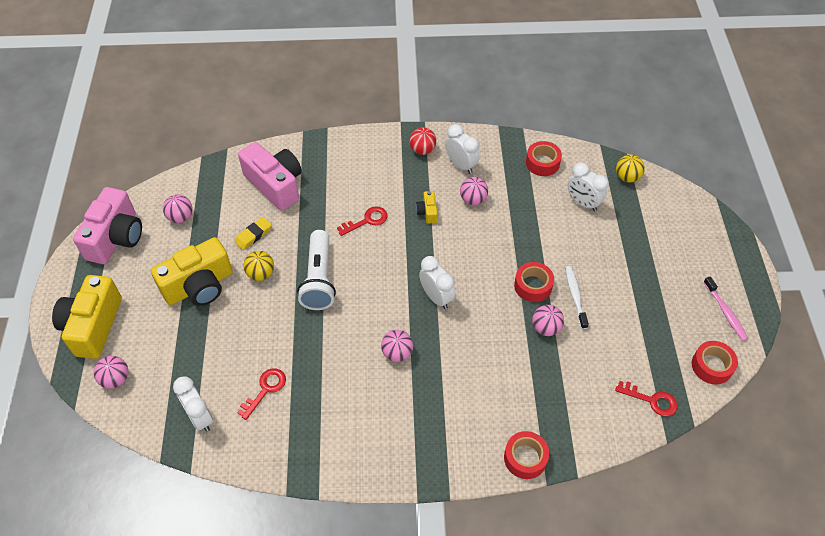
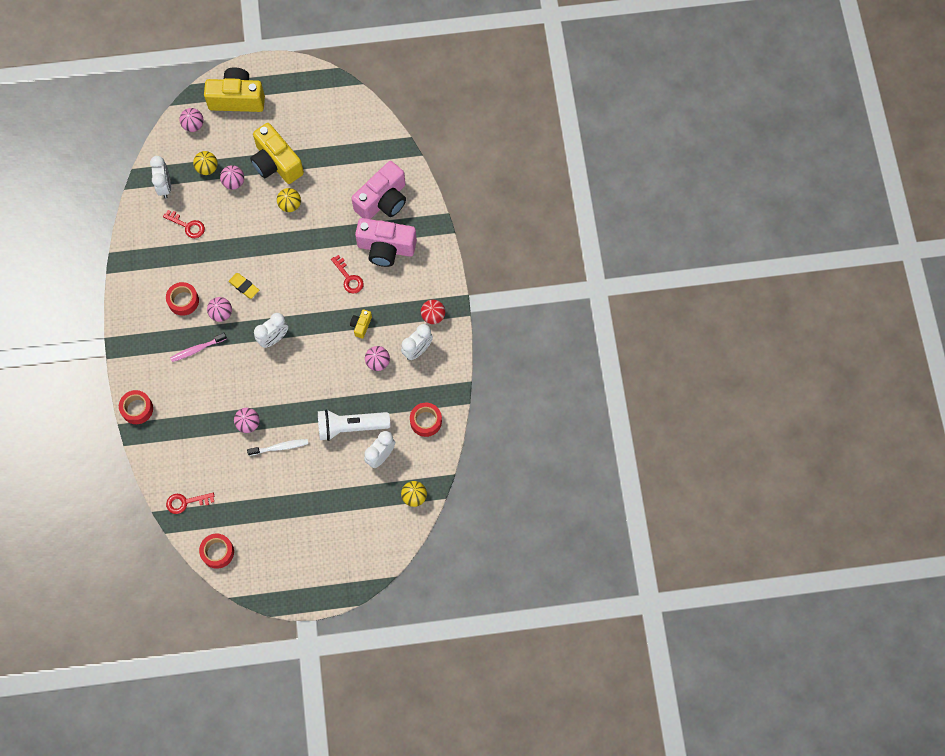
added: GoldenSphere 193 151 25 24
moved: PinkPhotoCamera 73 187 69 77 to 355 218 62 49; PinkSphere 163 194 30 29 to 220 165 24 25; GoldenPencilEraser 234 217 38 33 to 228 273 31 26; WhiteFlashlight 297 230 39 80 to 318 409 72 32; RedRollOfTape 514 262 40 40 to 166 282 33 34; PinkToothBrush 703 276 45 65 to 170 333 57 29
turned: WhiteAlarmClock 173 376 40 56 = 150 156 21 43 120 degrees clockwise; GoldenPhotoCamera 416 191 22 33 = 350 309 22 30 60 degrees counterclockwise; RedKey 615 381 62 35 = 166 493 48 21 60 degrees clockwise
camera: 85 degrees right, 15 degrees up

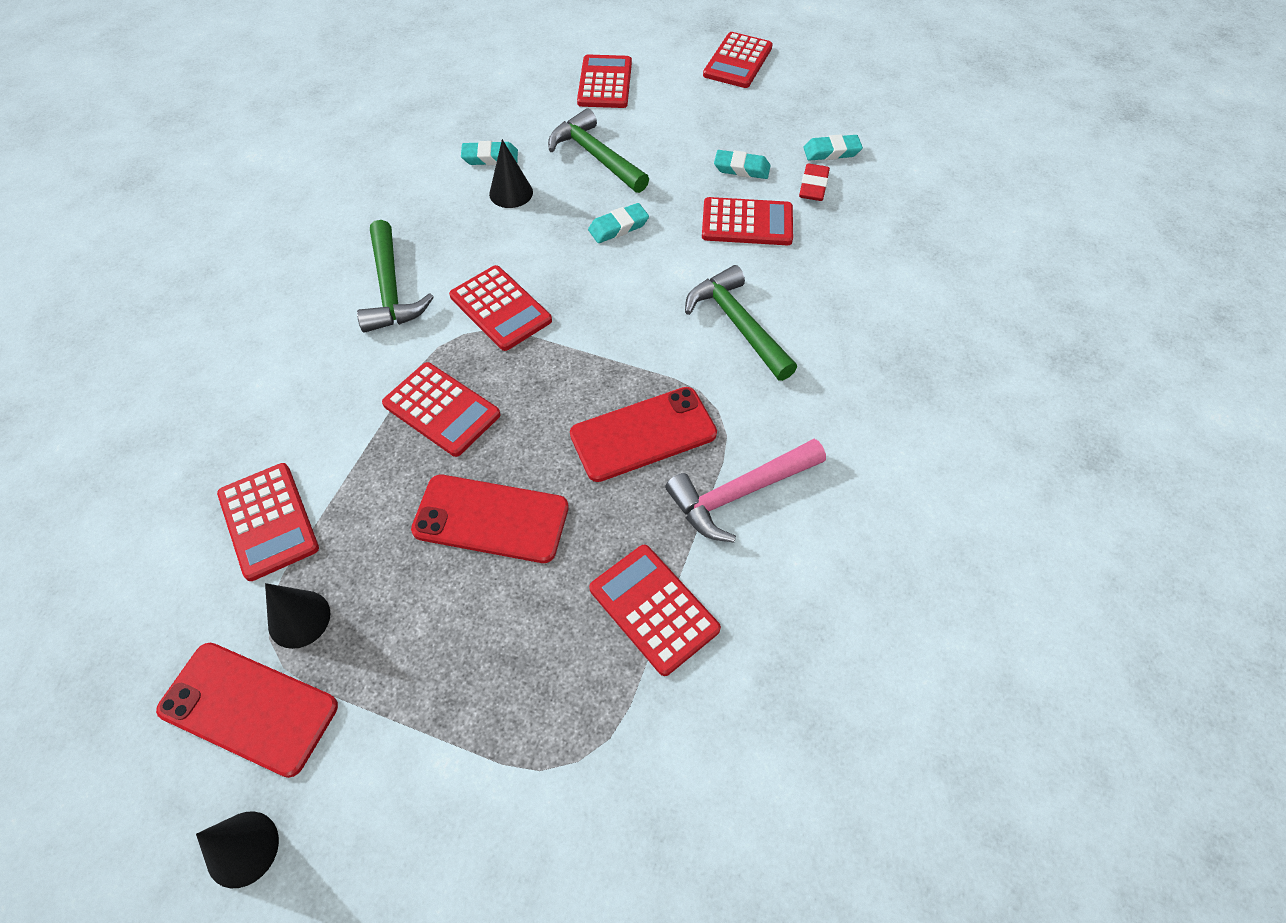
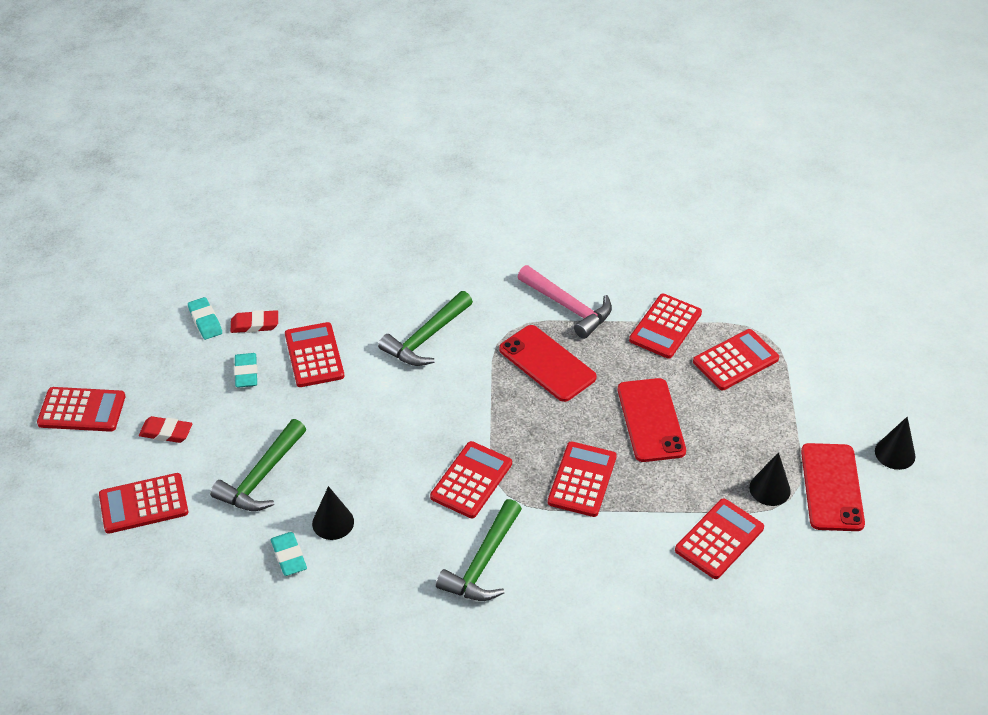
removed: TealPencilEraser 588 203 61 40
added: RedPencilEraser 139 416 53 27; RedCalculator 693 329 86 61
turned: EmeraldClawHammer 357 220 77 113 = 436 499 86 102 150 degrees clockwise
camera: 110 degrees left, 10 degrees down

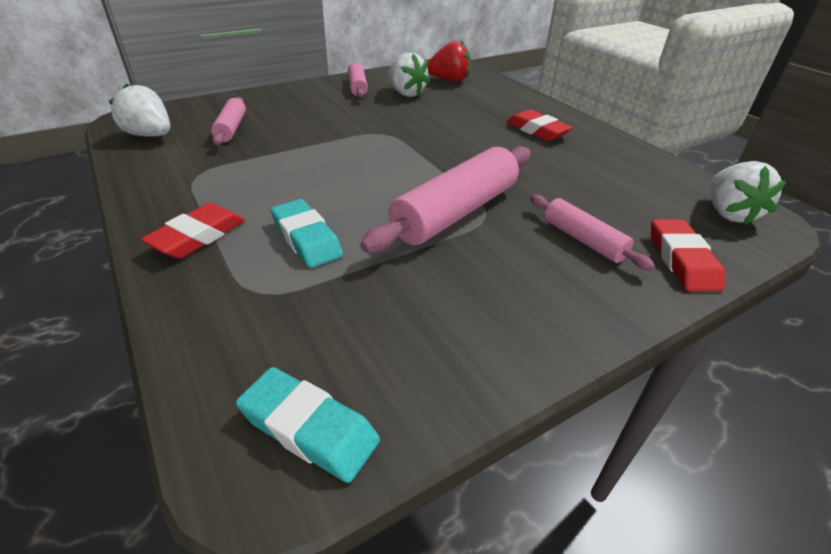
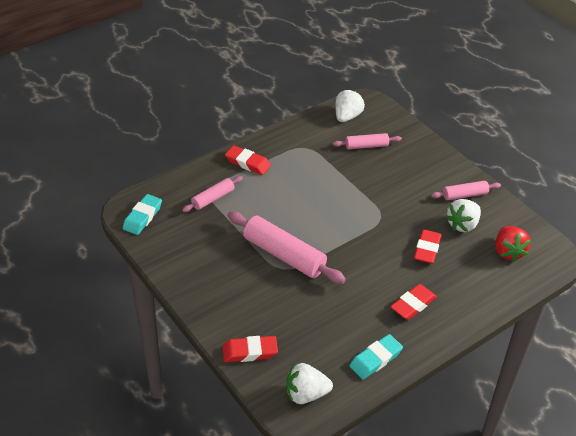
added: RedPencilEraser 414 229 28 35
moved: TealPencilEraser 271 199 72 69 to 349 334 54 45; PinkPastryRoller 530 195 125 75 to 182 176 61 36
camera: 85 degrees right, 5 degrees up

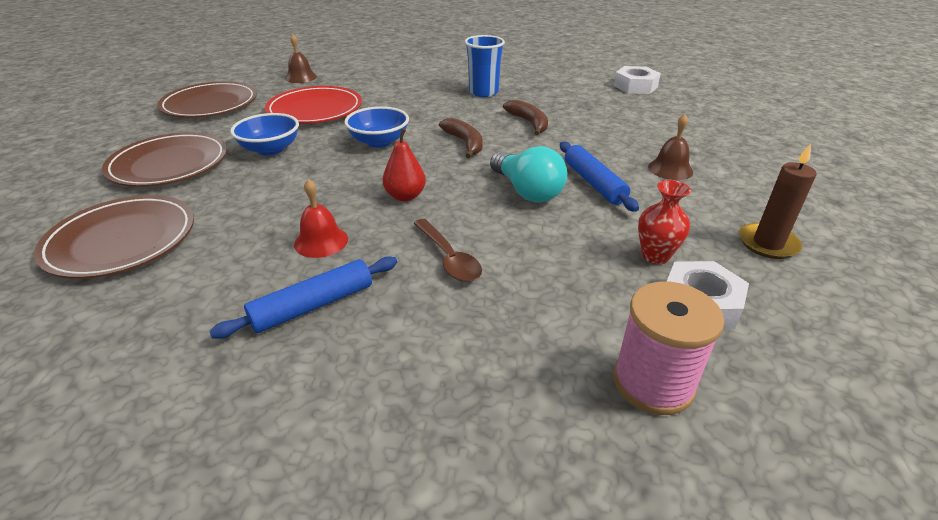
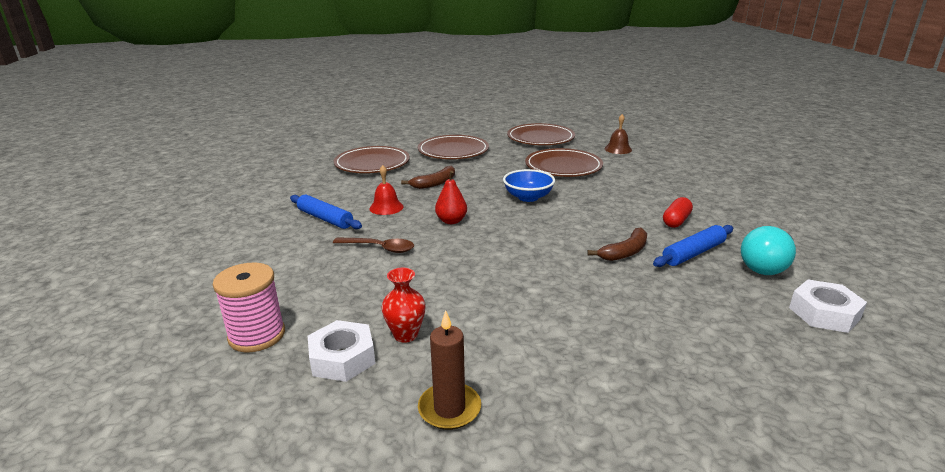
removed: RoyalBlueServingBowl 230 113 69 43; DarkBrownSchoolBell 648 114 45 66
moved: DarkBrownBanana 439 118 44 40 to 401 166 54 23; TealLightBulb 490 146 77 56 to 741 226 55 49; RoyalBluePastryRoller 560 142 79 70 to 653 225 80 42
replaced: RoyalBlueTumbler 465 35 40 62 to RedCapsule 663 197 30 31
recoloured: RedPlate 265 86 97 38 to DarkBrownPlate 525 148 78 29
turned: DarkBrownTablespoon 414 219 68 63 = 333 237 81 16 120 degrees counterclockwise
camera: 75 degrees right, 10 degrees down

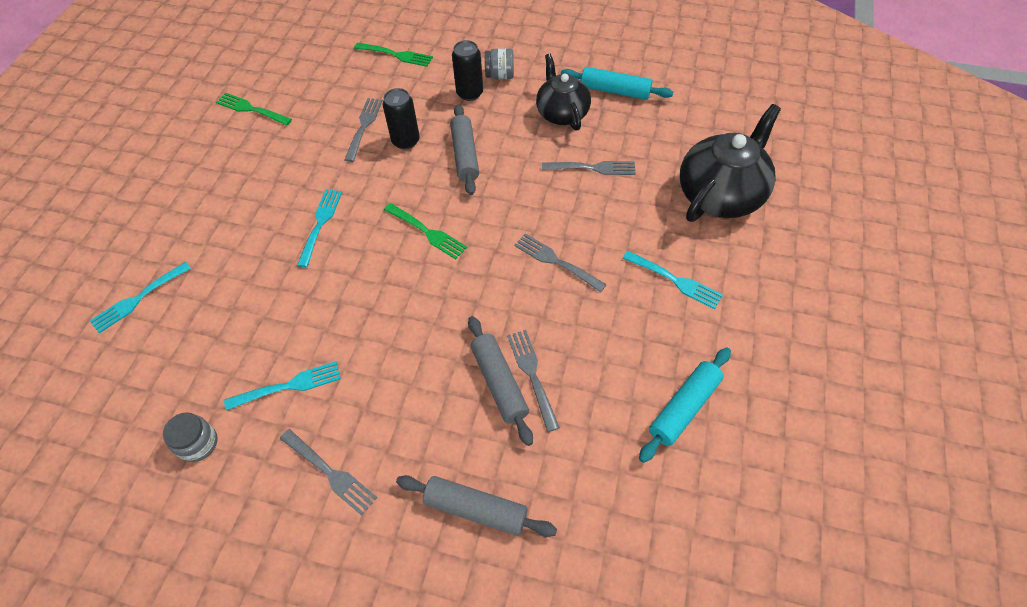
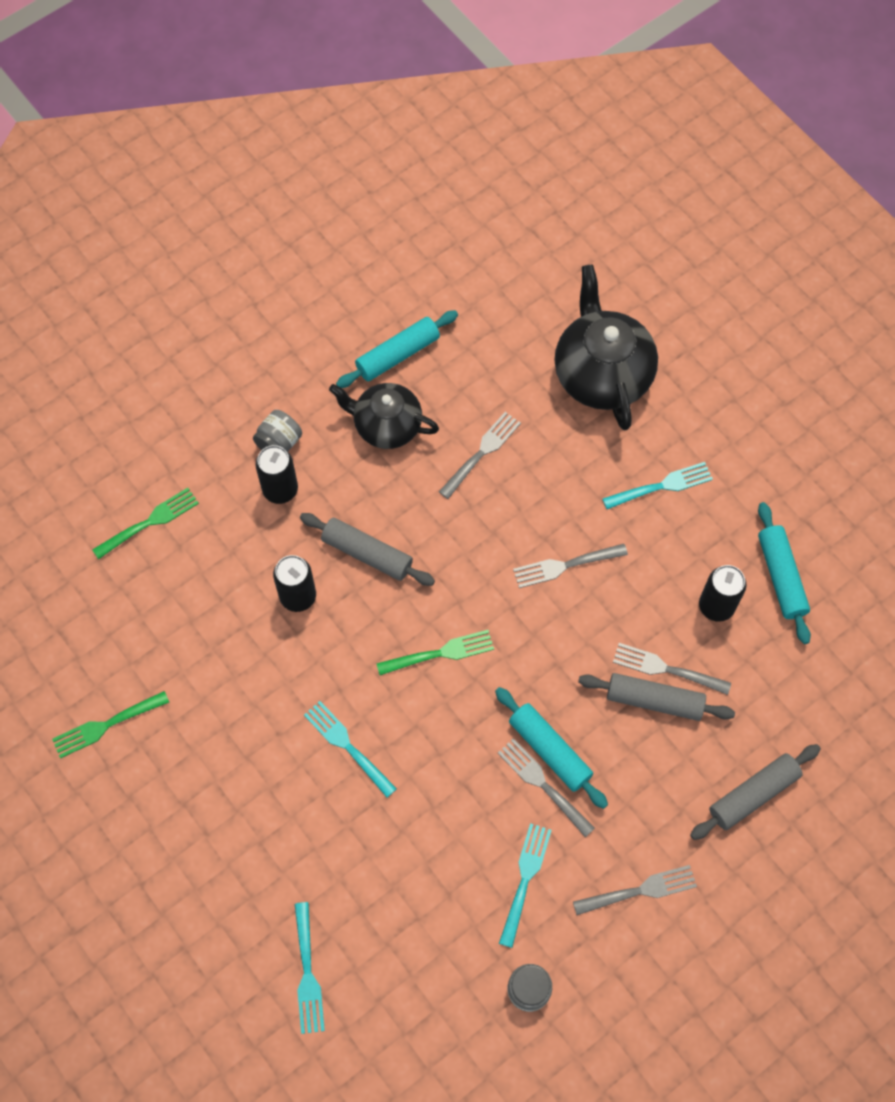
added: TealPastryRoller 495 687 113 122; JetBlackTin 699 565 47 57
moved: GrayFork 345 98 38 64 to 498 738 97 100
camera: 55 degrees left, 10 degrees up

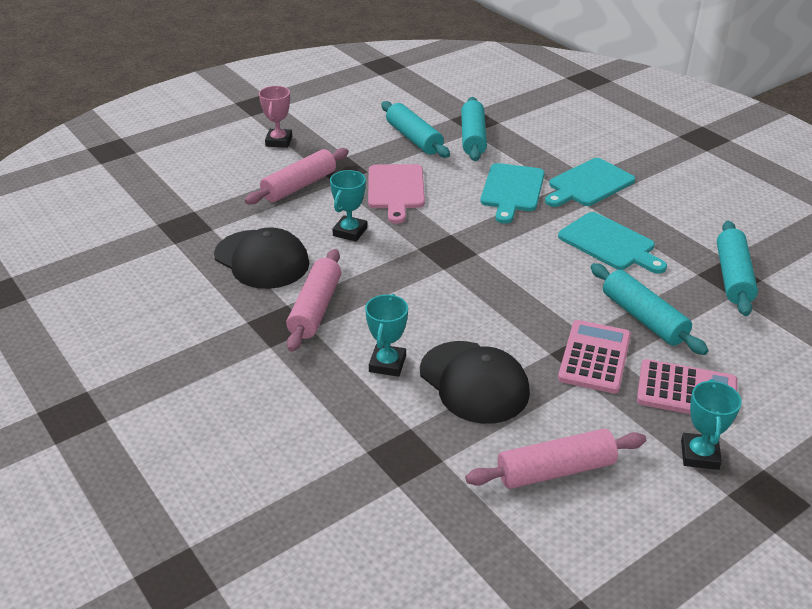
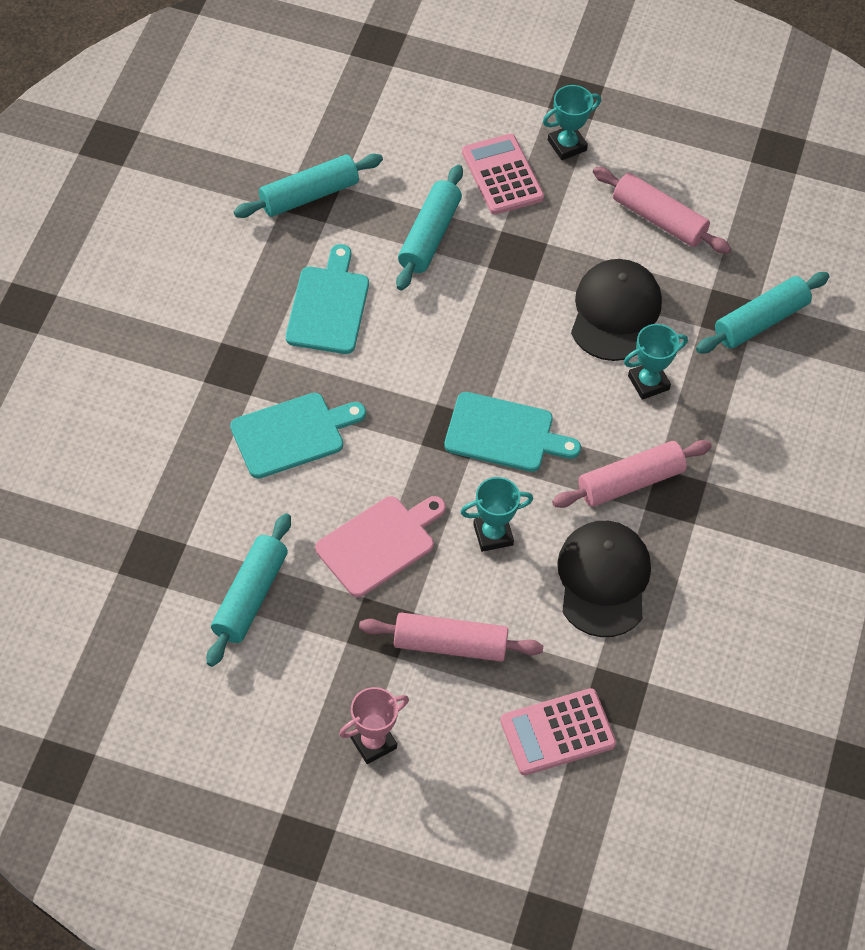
moved: TealPastryRoller 461 97 26 64 to 696 272 134 81; TealCuttingBoard 545 158 90 49 to 444 392 137 80; PinkCalculator 558 320 73 74 to 500 688 116 87
camera: 130 degrees left, 20 degrees up

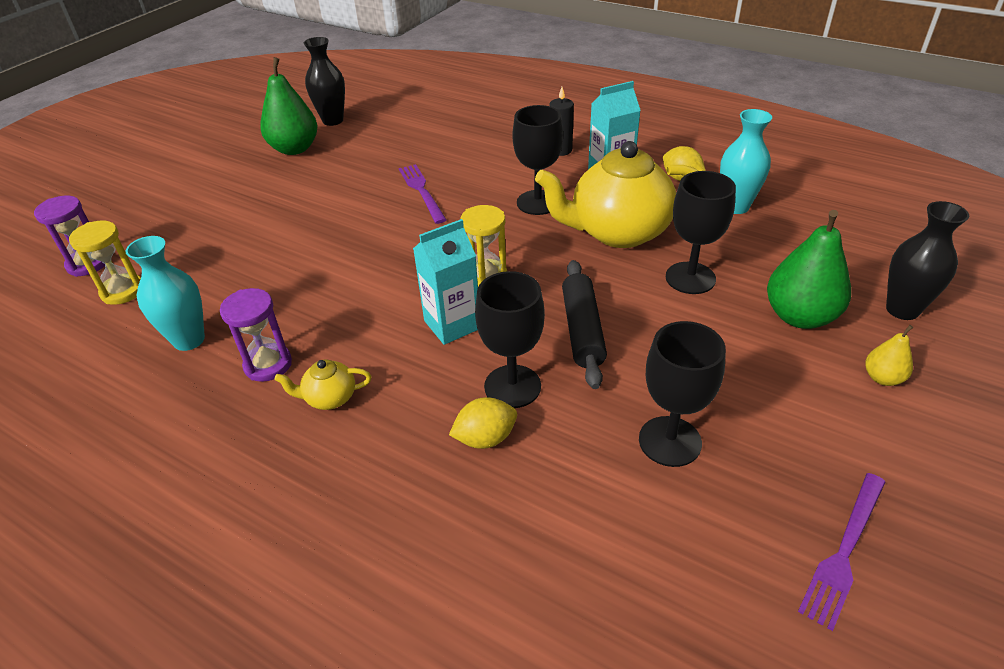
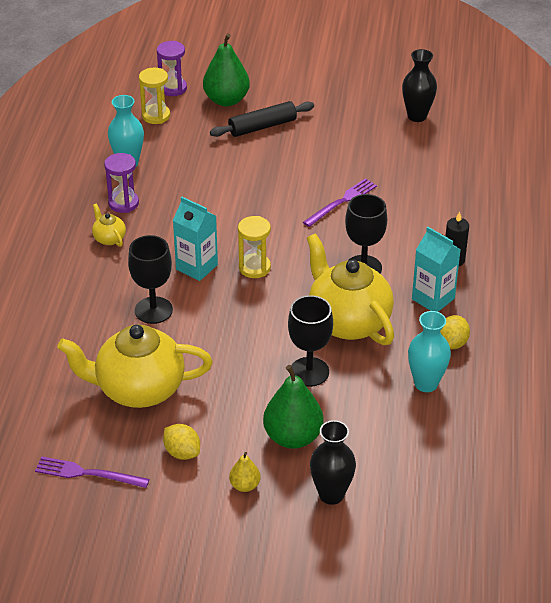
moved: EmeraldPear 260 57 58 98 to 203 33 47 73; GoldenCitrusFruit 449 397 68 52 to 163 424 37 36; JetBlackPastryRoller 562 260 45 129 to 210 101 104 36
replaced: JetBlackGoblet 639 321 87 146 to GoldenTeaPot 57 324 156 84
camera: 65 degrees right, 0 degrees up

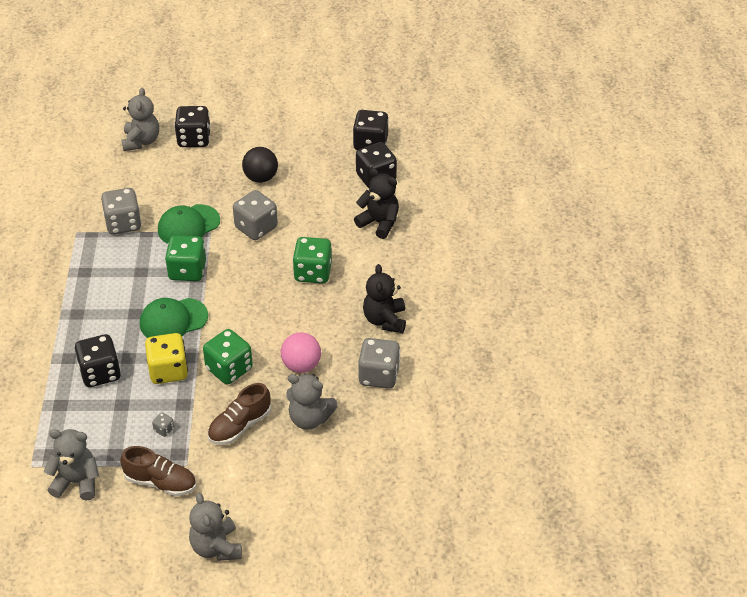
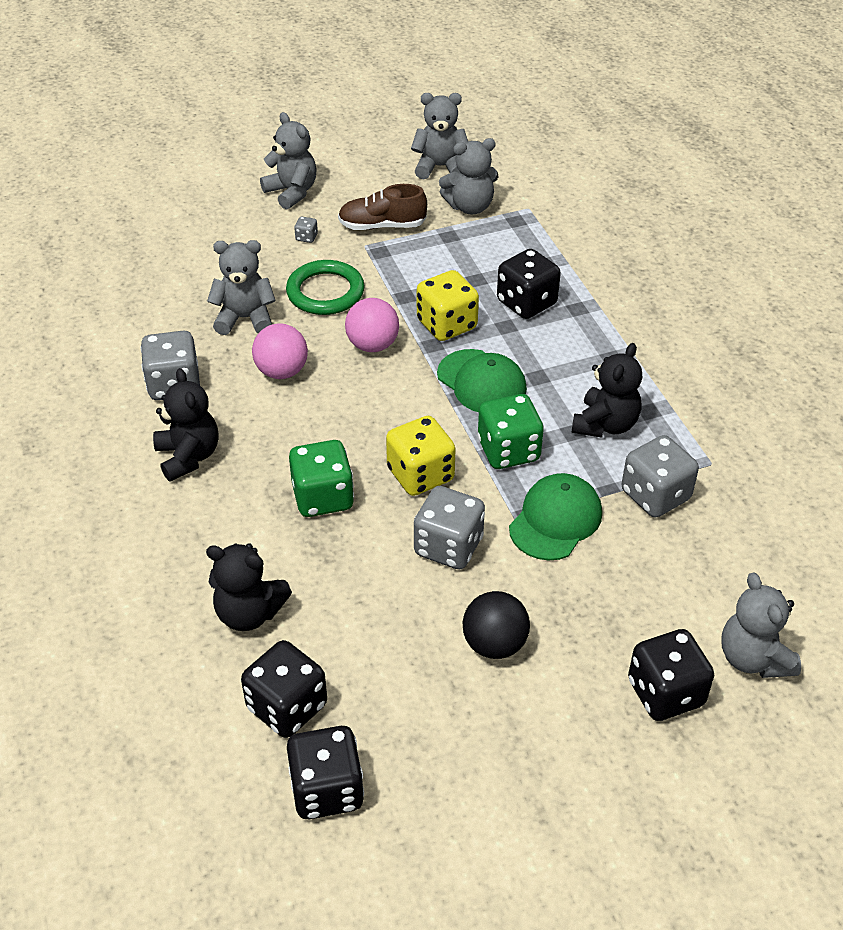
added: GoldenGameDie 386 416 70 80; GrayTeddy 411 93 57 87; JetBlackTeddy 572 343 70 95
moved: GrayGameDie 152 413 22 24 to 294 217 24 26
replaced: EmeraldGameDie 203 329 50 55 to PinkSphere 345 298 54 54; DarkBrownLaceUpShoe 207 383 64 62 to EmeraldRing 286 260 79 55
turned: EmeraldCap 140 298 68 40 = 437 349 90 63 90 degrees clockwise
camera: 160 degrees right, 0 degrees up

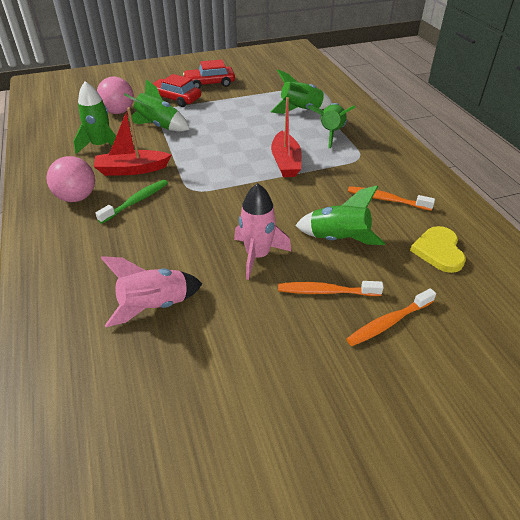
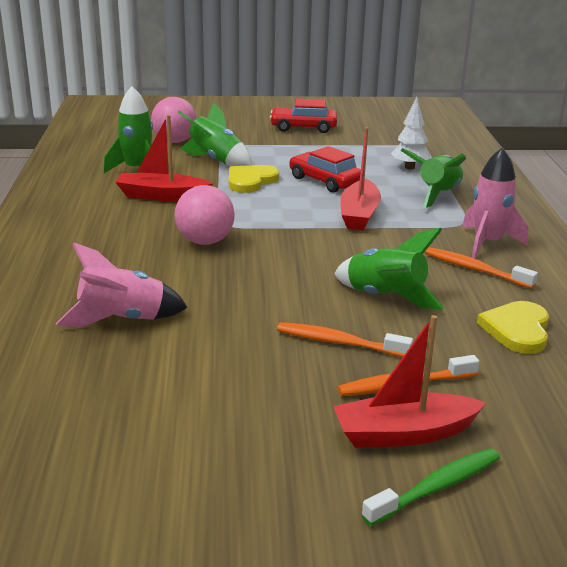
added: GoldenLoveHeart 229 165 50 28; RedToyBoat 333 315 153 133
moved: PinkSphere 47 156 48 46 to 175 185 60 60; EmeraldToothBrush 95 180 73 44 to 362 448 138 78; RedAutomobile 152 74 49 33 to 289 146 72 46; PinkRocket 234 183 57 97 to 462 147 66 112
replaced: EmeraldRocket 271 70 61 44 to WhiteTree 391 97 39 72
camera: 15 degrees right, 15 degrees down

